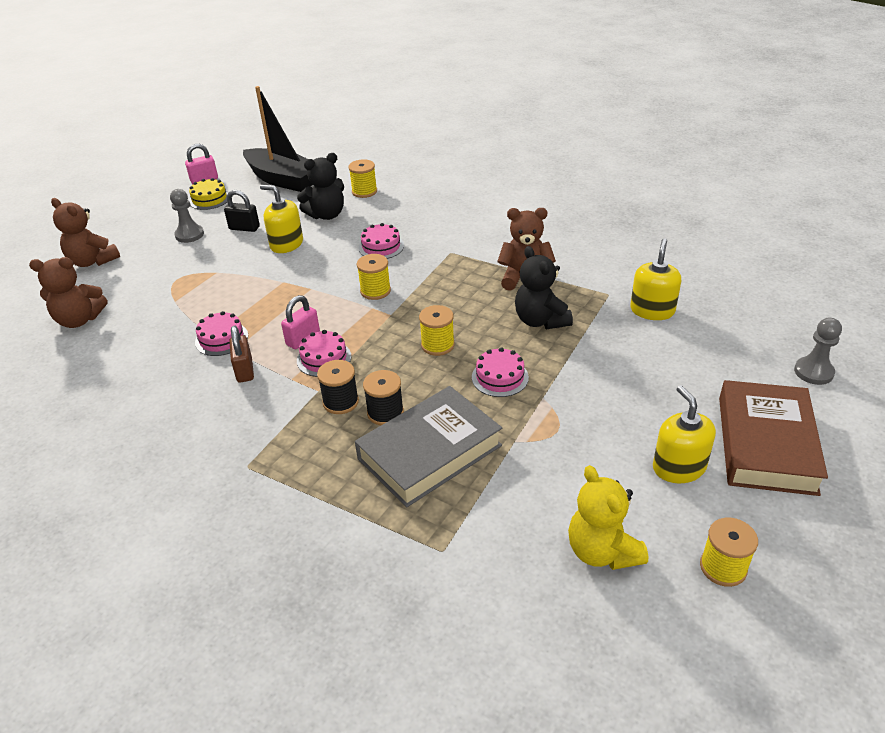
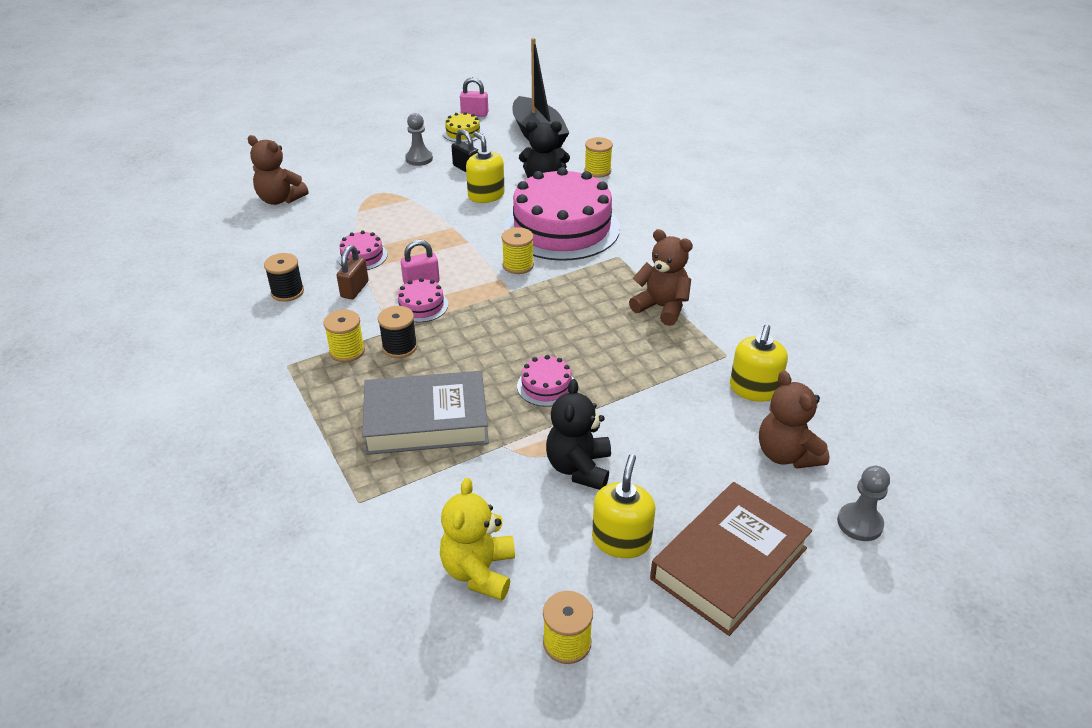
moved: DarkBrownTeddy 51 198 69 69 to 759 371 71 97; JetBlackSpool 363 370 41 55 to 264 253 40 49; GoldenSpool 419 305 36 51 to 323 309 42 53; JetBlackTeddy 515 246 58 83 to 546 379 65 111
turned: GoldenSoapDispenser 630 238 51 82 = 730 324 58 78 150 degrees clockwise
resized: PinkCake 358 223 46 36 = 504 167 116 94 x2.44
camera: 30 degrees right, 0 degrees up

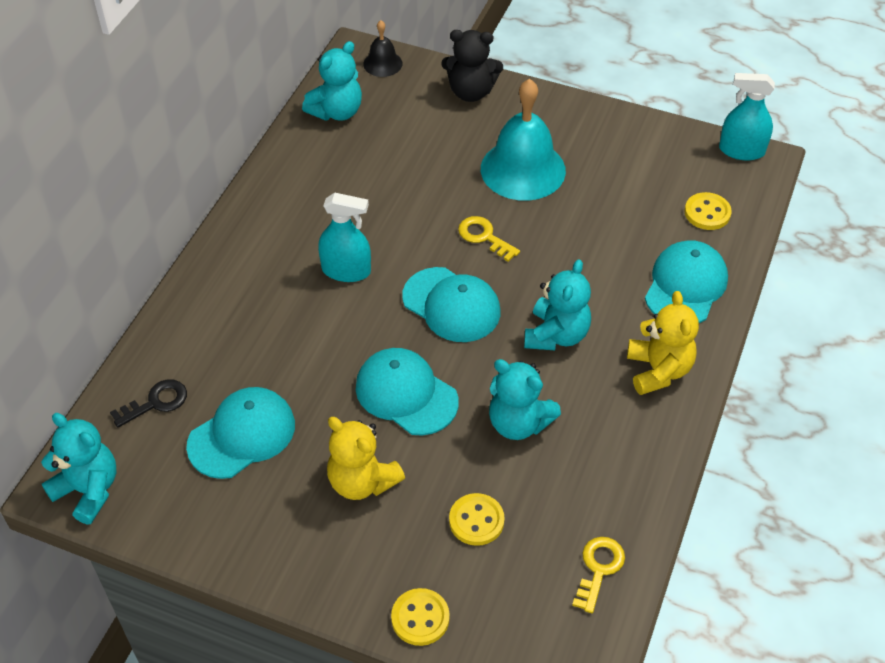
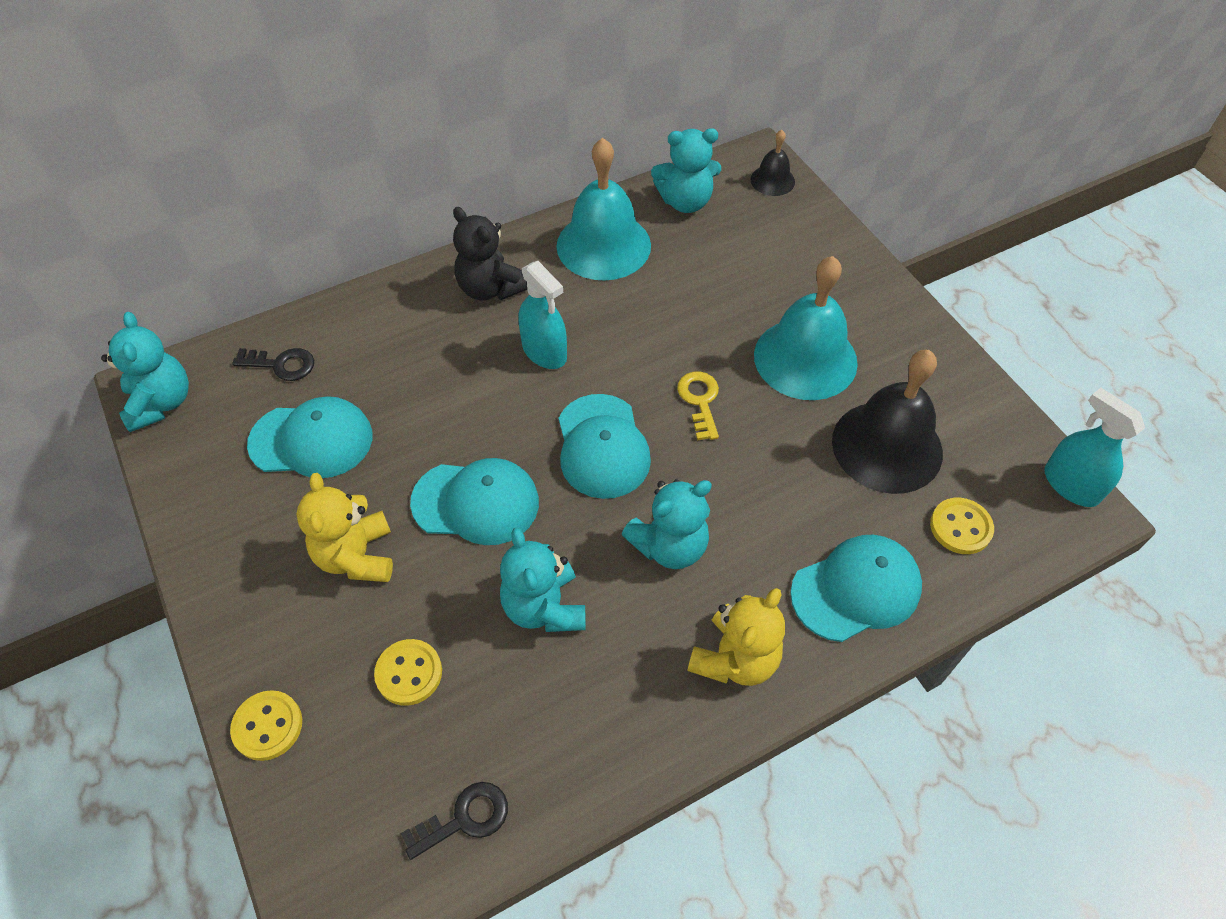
added: TealSchoolBell 556 138 95 143; JetBlackSchoolBell 832 350 111 144
moved: JetBlackTeddy 441 30 62 72 to 453 207 74 94
recoloured: GoldenKey 572 537 53 76 to JetBlackKey 401 782 107 78
turned: TealCap 356 348 103 88 = 410 458 129 87 105 degrees clockwise
camera: 40 degrees right, 5 degrees up

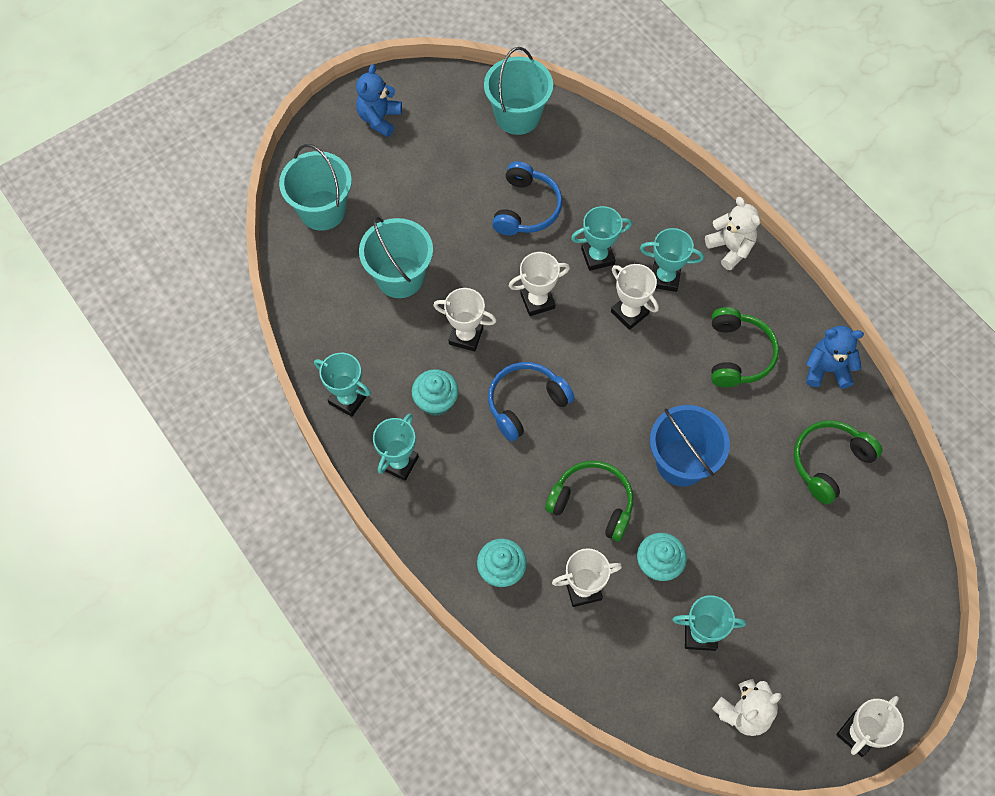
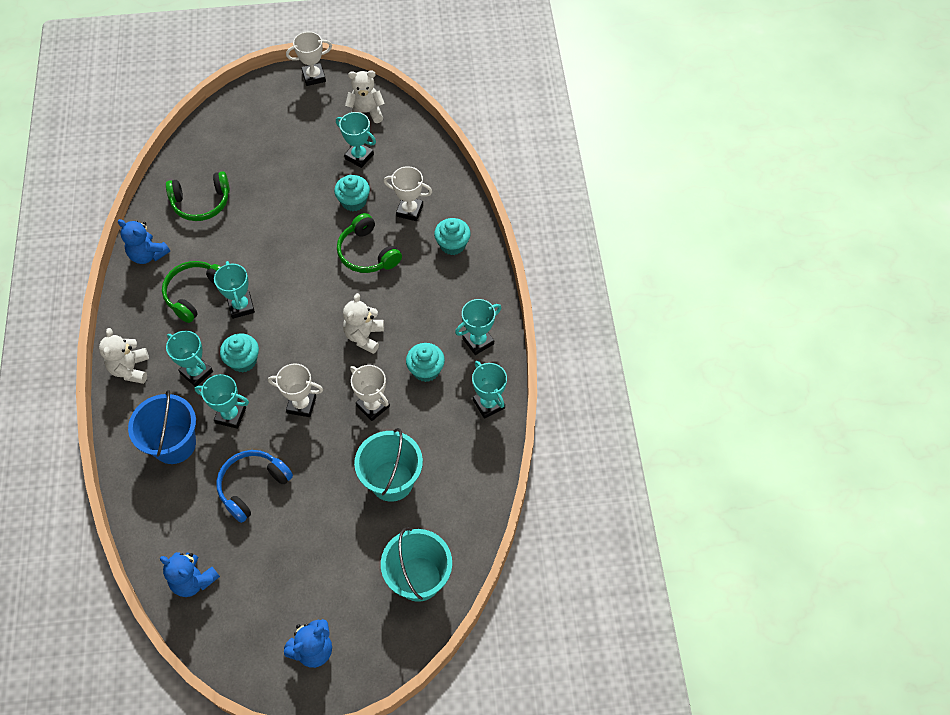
added: TealTrophy 214 261 41 58
moved: RoyalBluePail 650 405 80 82 to 128 390 68 74
replaced: TealPail 484 47 69 88 to RoyalBlueTeddy 160 552 60 45; RoyalBlueHeadset 488 362 86 79 to WhiteTeddy 343 293 41 61; WhiteTrophy 611 264 48 66 to TealCupcake 220 333 39 39
camera: 150 degrees left, 5 degrees down

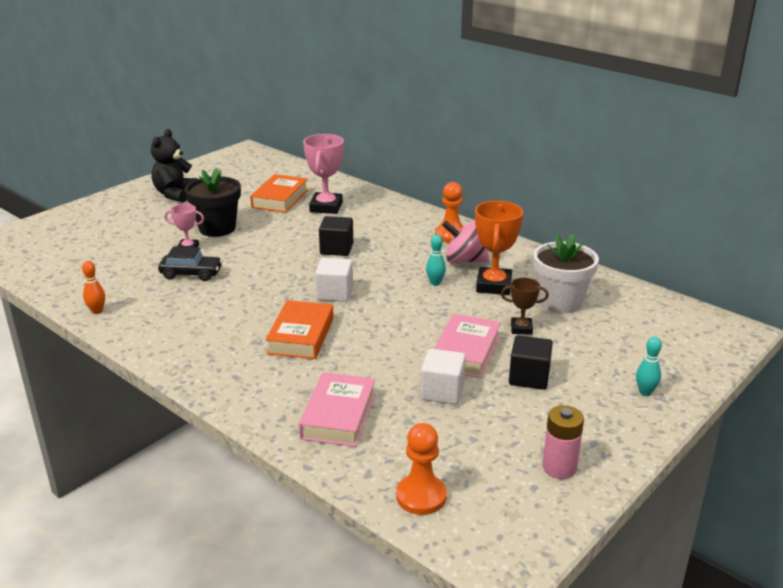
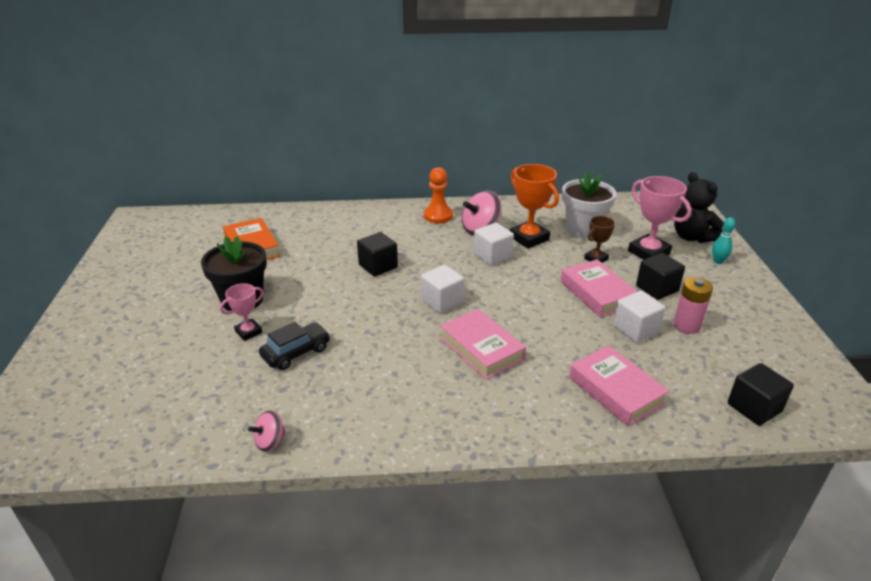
moved: JetBlackTeddy 151 129 47 74 to 674 172 50 71; PinkTrophy 303 134 41 80 to 628 176 64 84; PinkAaBattery 543 405 41 74 to 673 277 40 57
replaced: BrightOrangeBowlingPin 82 261 23 53 to PinkWhirligig 248 410 39 42; BrightOrangeGamePawn 396 423 51 92 to JetBlackSolidCube 728 363 66 63; TealBowlingPin 426 234 20 52 to WhiteSolidCube 474 223 40 43
recoloured: BrightOrangeHardcover 266 300 68 59 to PinkHardcover 440 309 86 71
camera: 45 degrees left, 5 degrees up

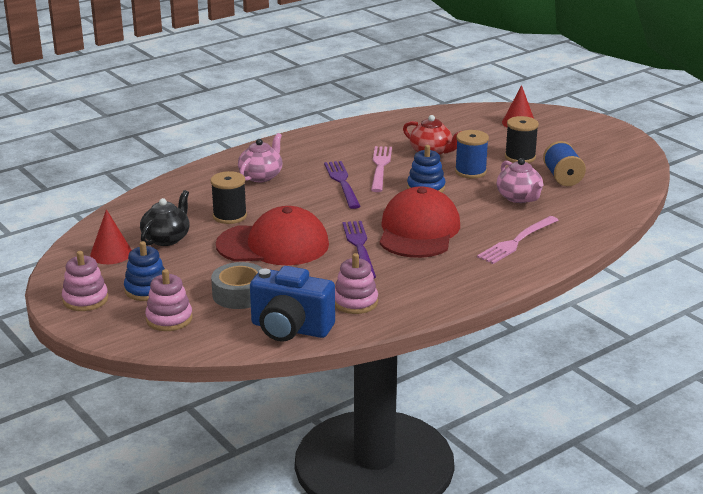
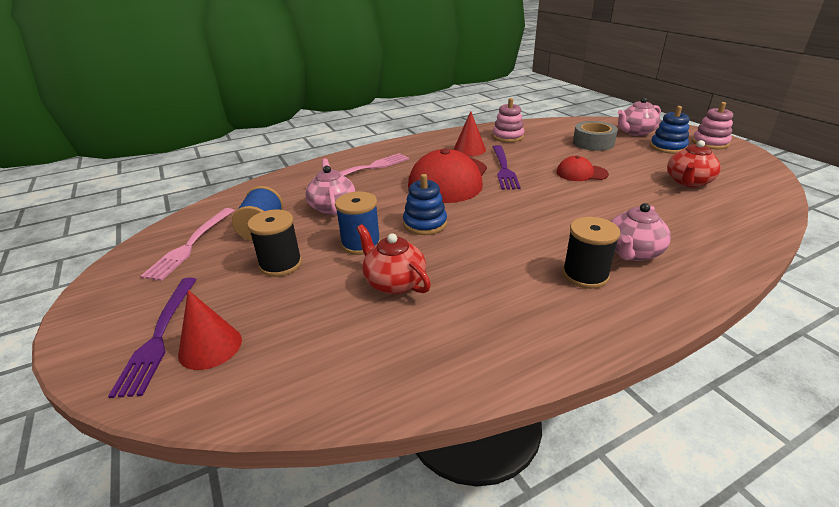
removed: RoyalBluePhotoCamera 250 266 85 76
moved: RedSolidCone 90 209 42 55 to 453 111 33 45; JetBlackSpool 211 171 36 53 to 563 217 58 72; RoyalPurpleFork 324 161 37 48 to 108 277 89 121; PinkFork 371 146 21 46 to 140 208 94 73
replaced: PinkStackingRings 145 269 48 62 to PinkTeaPot 618 97 43 39
recoloured: JetBlackTeaPot 140 190 50 56 to RedTeaPot 667 140 54 48
resized: RedCap 216 206 113 59 = 556 156 53 25 x0.50
camera: 170 degrees left, 5 degrees up

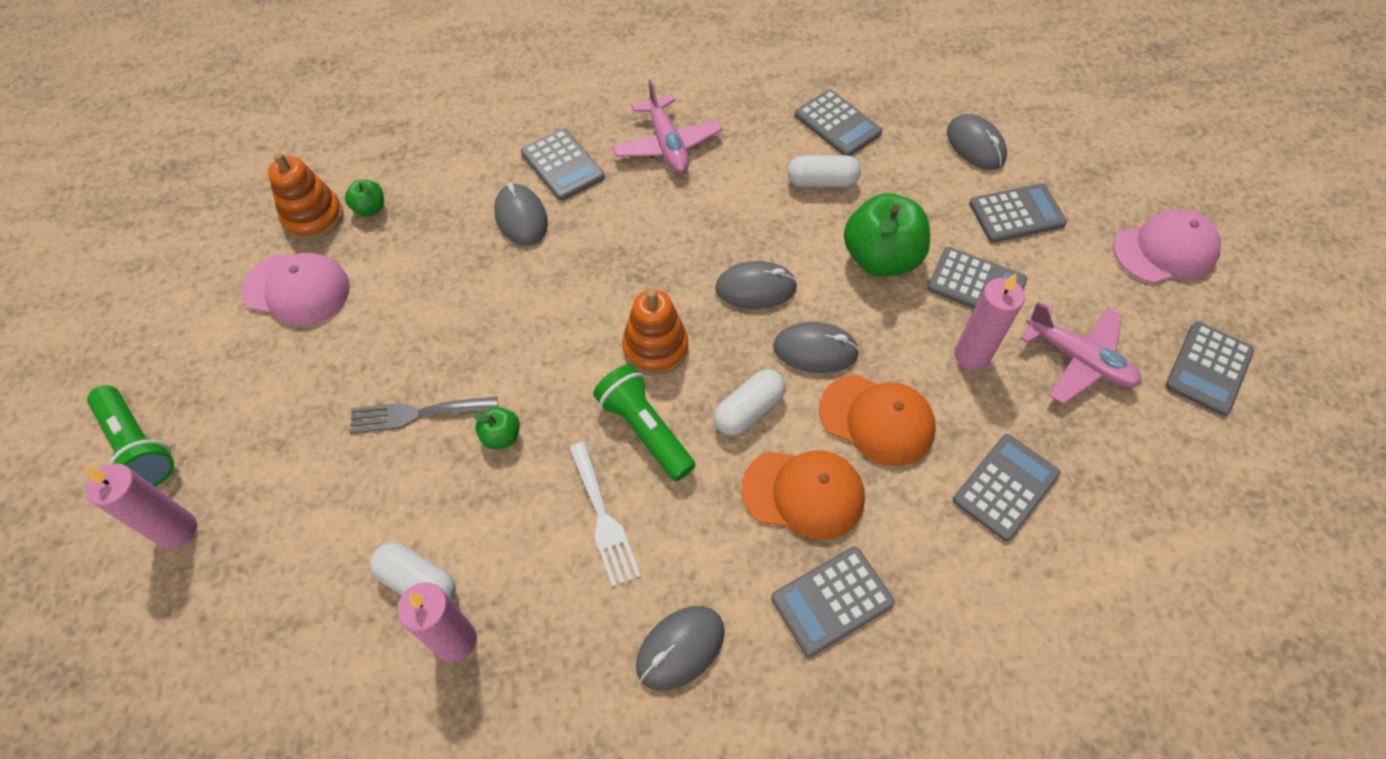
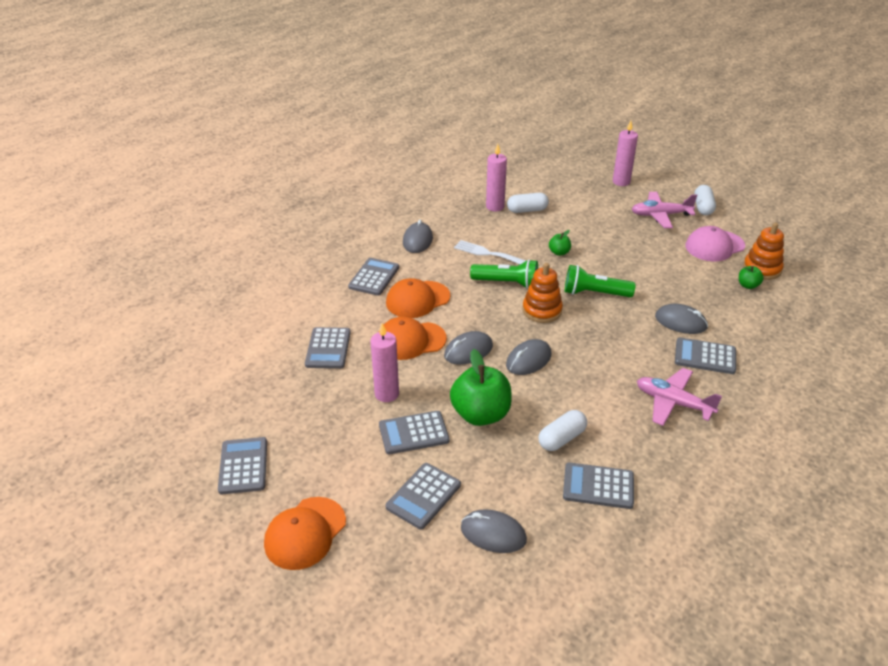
removed: GrayFork 350 397 148 37
moved: EmeraldFlashlight 87 385 87 102 to 565 265 71 32; WhiteCapsule 714 369 72 67 to 694 185 22 30; PinkToyPlane 1020 302 121 102 to 632 192 65 36
recoloured: PinkCap 1113 209 108 74 to BrightOrangeCap 264 497 82 73
camera: 140 degrees right, 20 degrees down

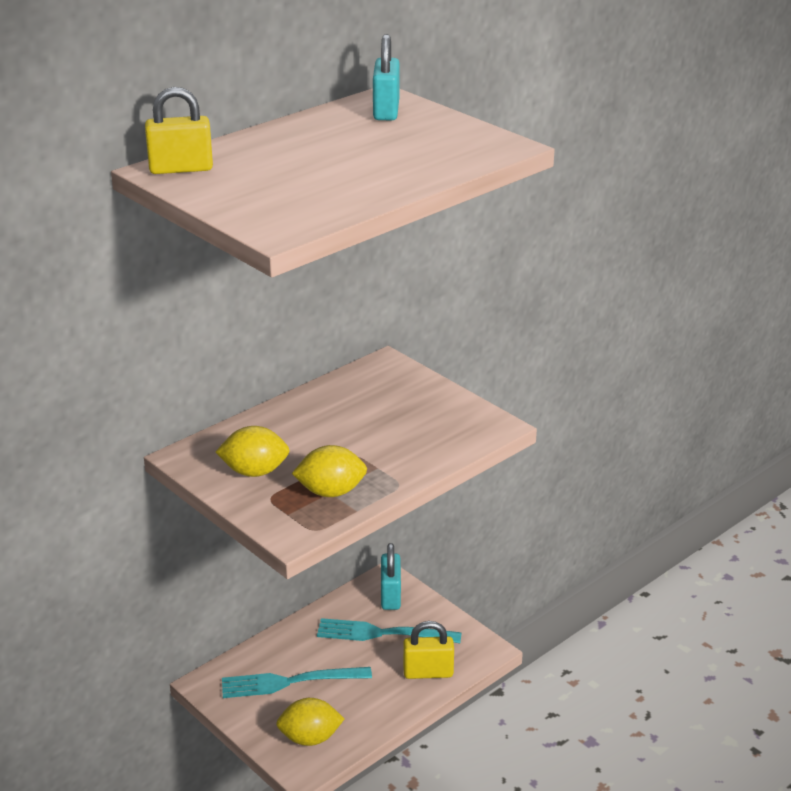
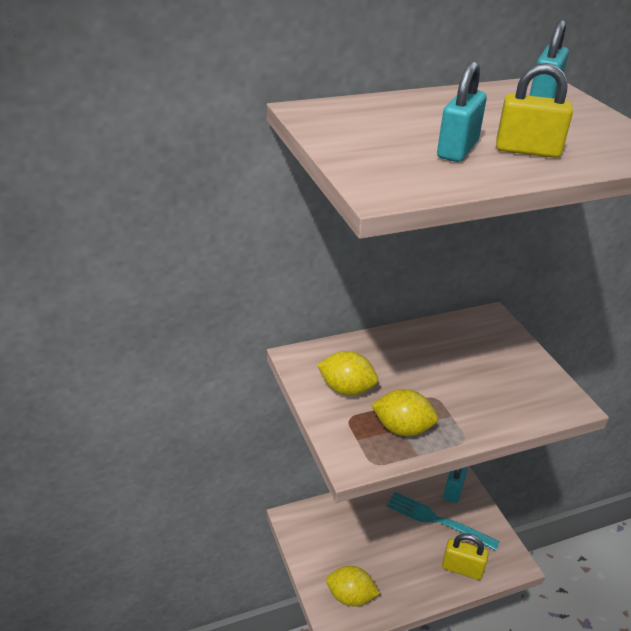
removed: TealFork 222 667 150 31
added: TealLock 437 61 50 101
moved: GoldenLock 145 87 68 87 to 496 63 77 95
camera: 20 degrees right, 5 degrees up

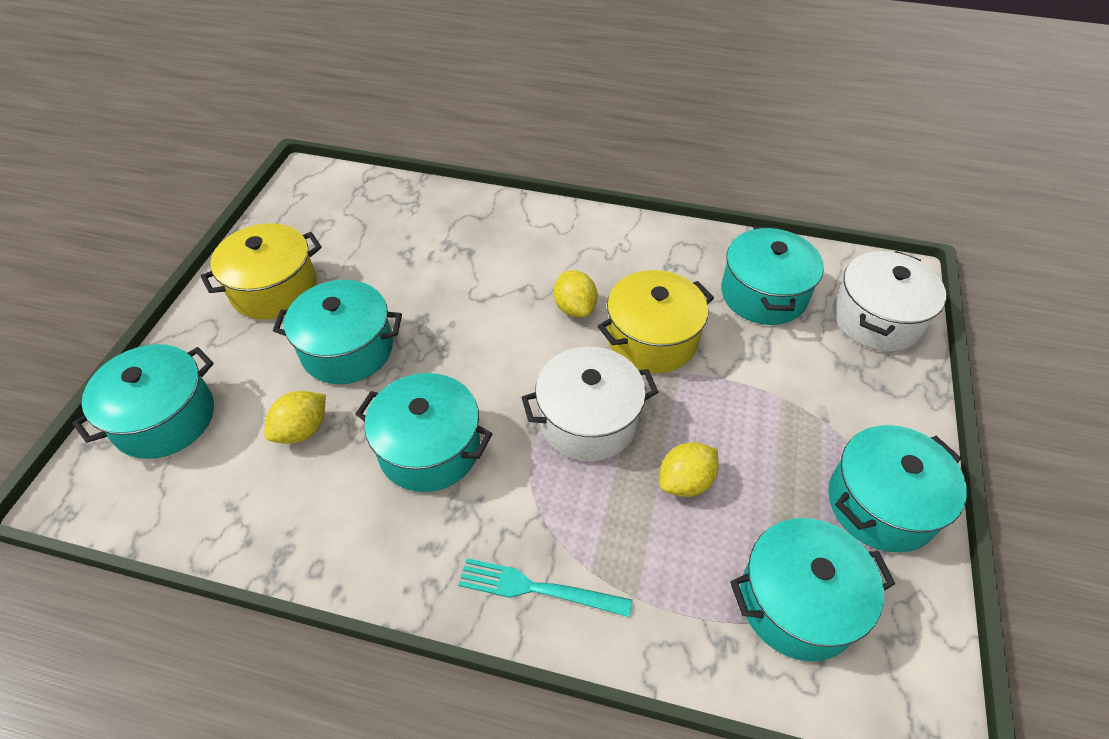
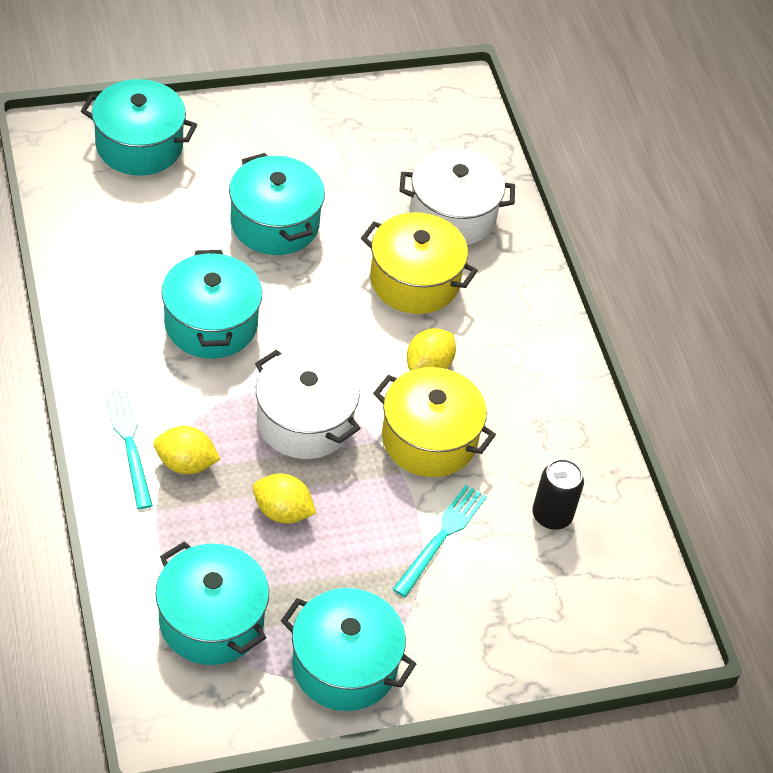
added: TealFork 393 485 94 112
moved: GoldenCookingPot 201 223 121 97 to 361 212 117 102; GoldenCitrusFruit 264 391 62 53 to 154 426 66 48; WhiteCookingPot 833 251 113 100 to 399 148 116 97
replaced: TealCookingPot 721 226 103 99 to JetBlackTin 532 459 52 71
camera: 55 degrees right, 0 degrees up

